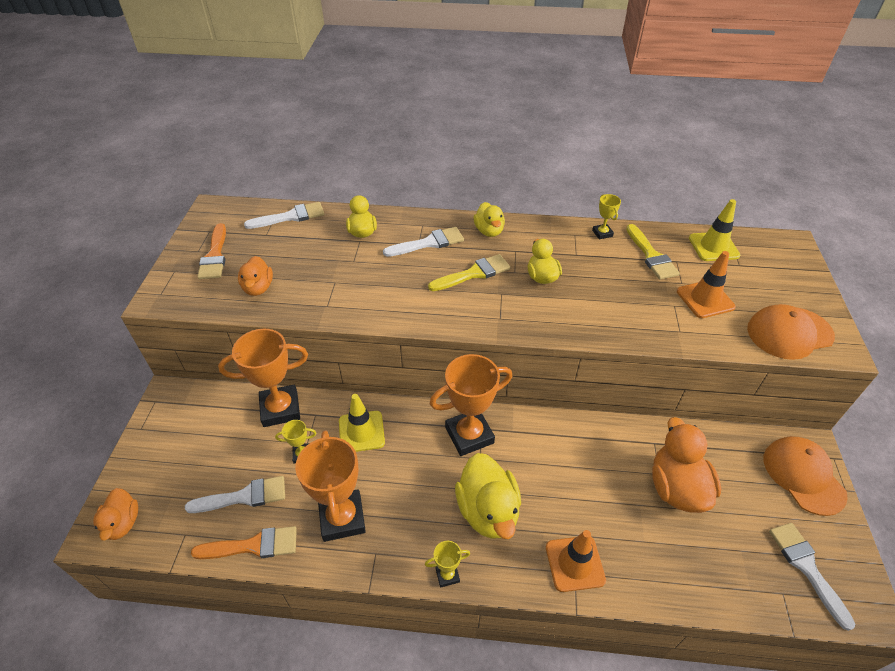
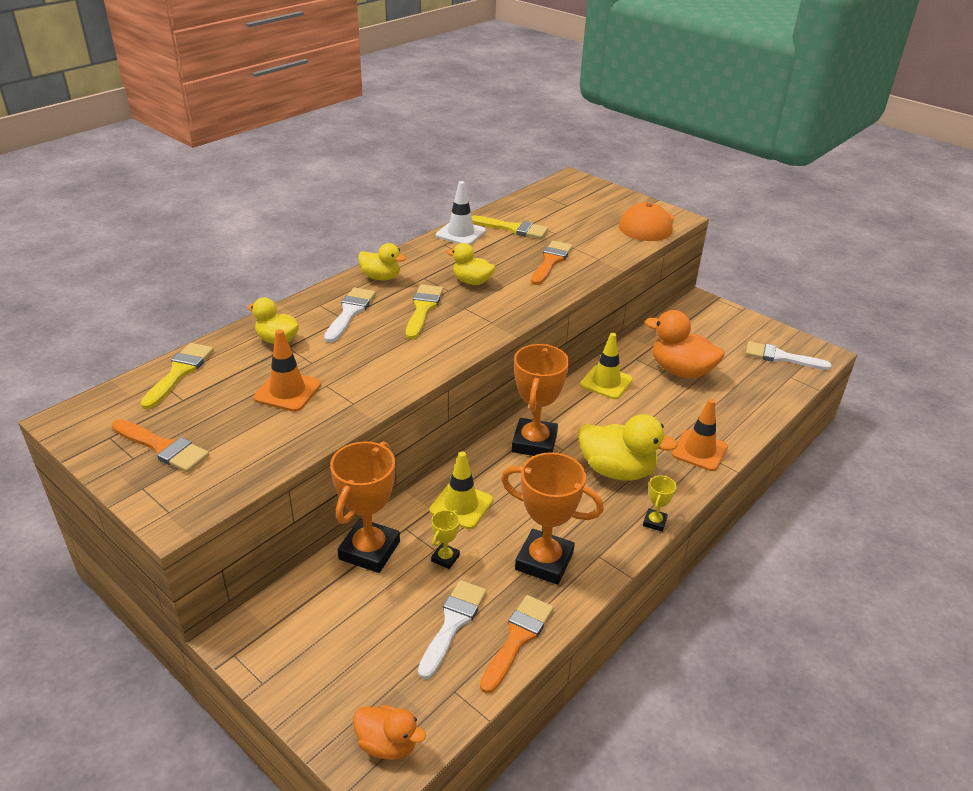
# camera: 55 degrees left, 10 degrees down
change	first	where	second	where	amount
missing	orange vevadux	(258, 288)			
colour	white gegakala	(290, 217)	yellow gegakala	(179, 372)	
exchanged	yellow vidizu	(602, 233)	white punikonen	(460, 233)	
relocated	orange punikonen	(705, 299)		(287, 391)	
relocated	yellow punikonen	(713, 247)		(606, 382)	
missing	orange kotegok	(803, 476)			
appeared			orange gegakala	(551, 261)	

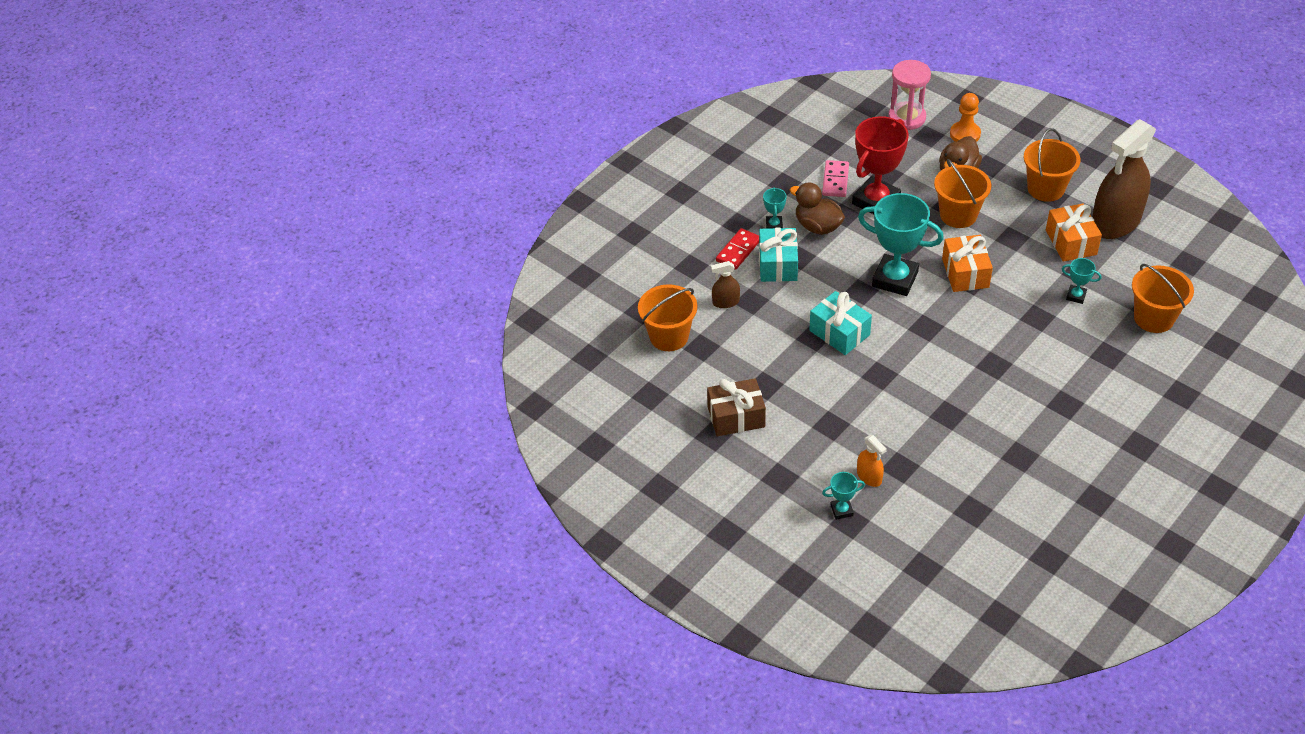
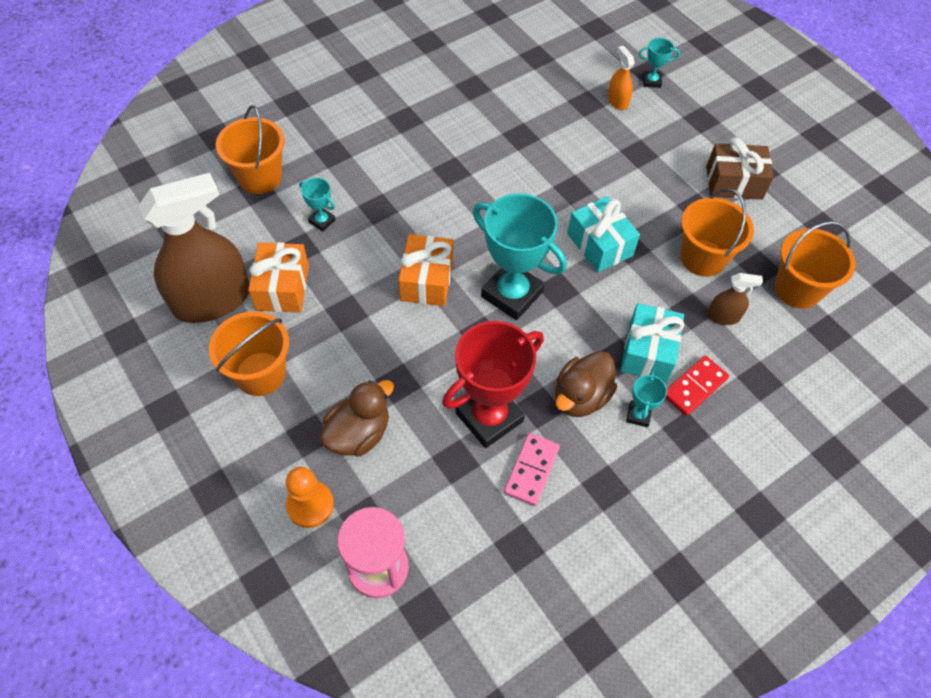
# camera: 170 degrees left, 10 degrees up
change	first	where	second	where	amount
spun	brown vevadux	(817, 226)		(581, 397)	75 degrees clockwise
relocated	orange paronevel	(958, 215)		(703, 258)	

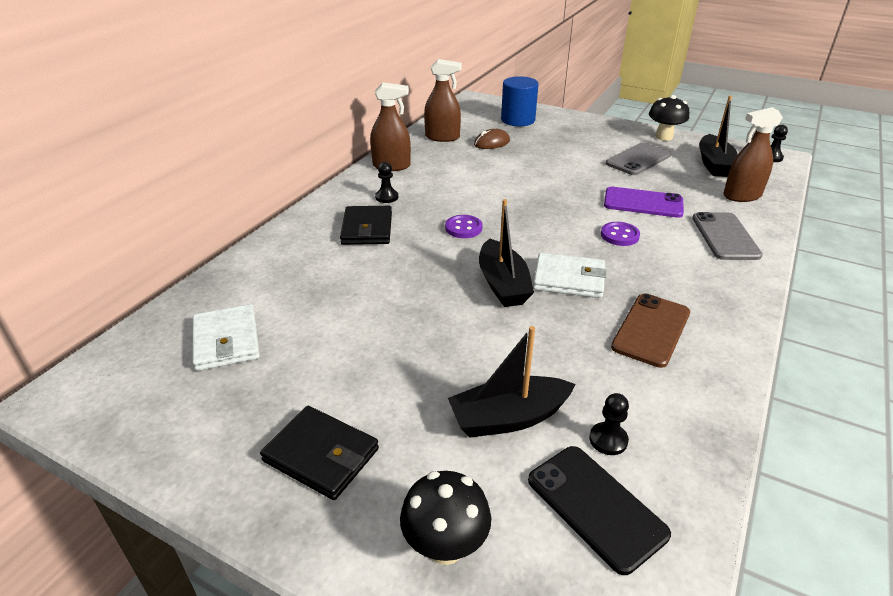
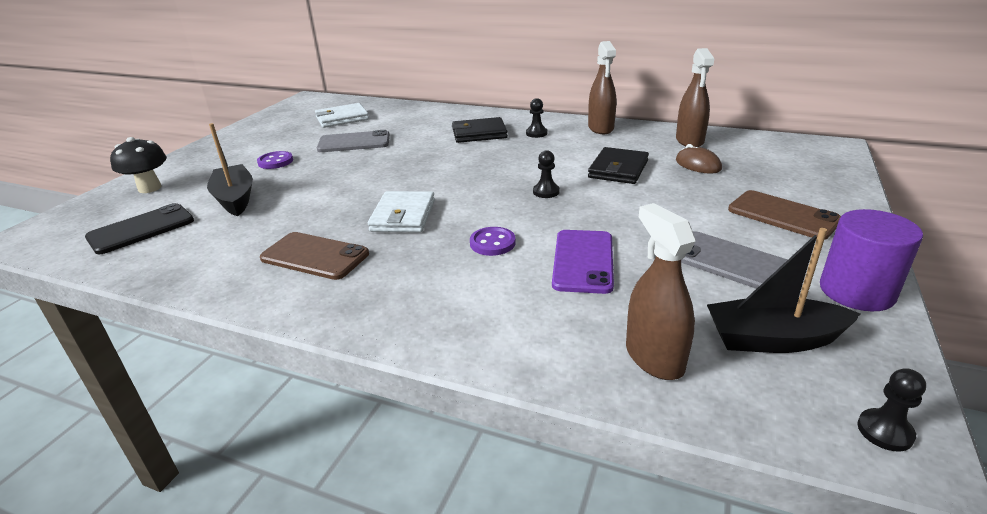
# camera: 85 degrees right, 5 degrees down
change	first	where	second	where	amount
relocated	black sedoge	(321, 455)		(618, 169)	
relocated	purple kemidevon	(463, 228)		(275, 162)	
missing	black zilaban	(503, 284)			
missing	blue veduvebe	(518, 120)			
relocated	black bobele	(608, 440)		(546, 192)	
exchanged	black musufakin	(664, 137)	purple veduvebe	(856, 291)	
relocated	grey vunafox	(725, 236)		(354, 142)	
appeared			brown vunafox	(783, 215)	

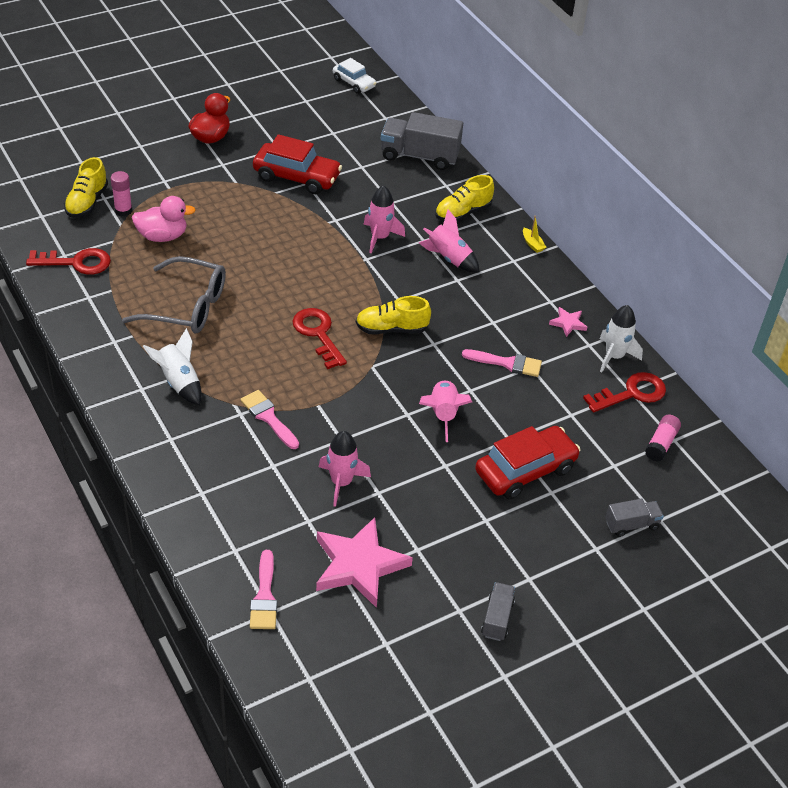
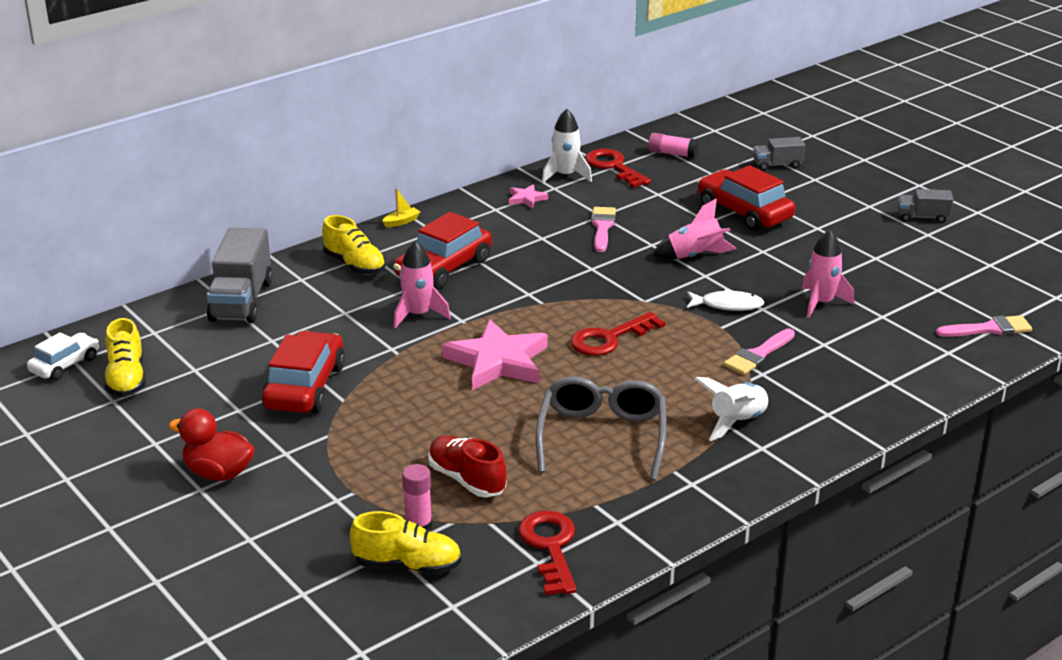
# camera: 95 degrees left, 15 degrees down
change	first	where	second	where	amount
exchanged	pink vevadux	(162, 236)	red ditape	(467, 479)	
relocated	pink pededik	(359, 565)		(498, 361)	
relocated	yellow ditape	(391, 329)		(126, 379)	
exchanged	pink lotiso	(449, 258)	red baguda	(443, 268)	
spun	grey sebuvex	(631, 525)		(777, 165)	75 degrees counterclockwise
appeared			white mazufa	(727, 305)	

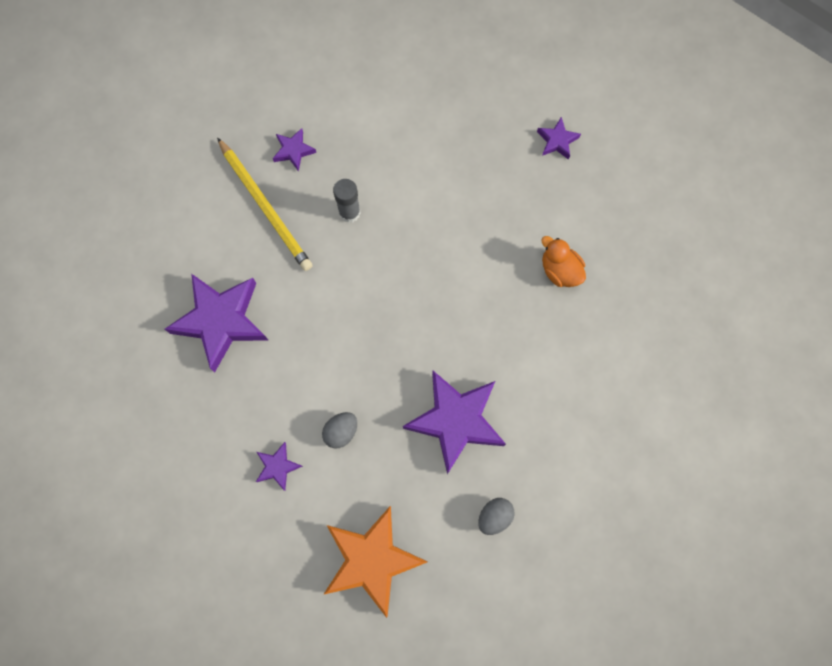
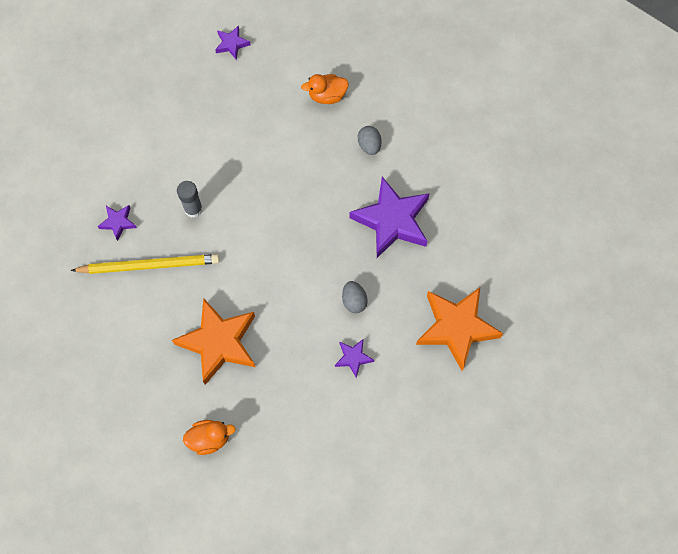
# camera: 60 degrees left, 5 degrees down
change	first	where	second	where	amount
colour	purple pededik	(221, 321)	orange pededik	(219, 342)	
relocated	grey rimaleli	(494, 516)		(369, 145)	
appeared			orange vevadux	(209, 439)	

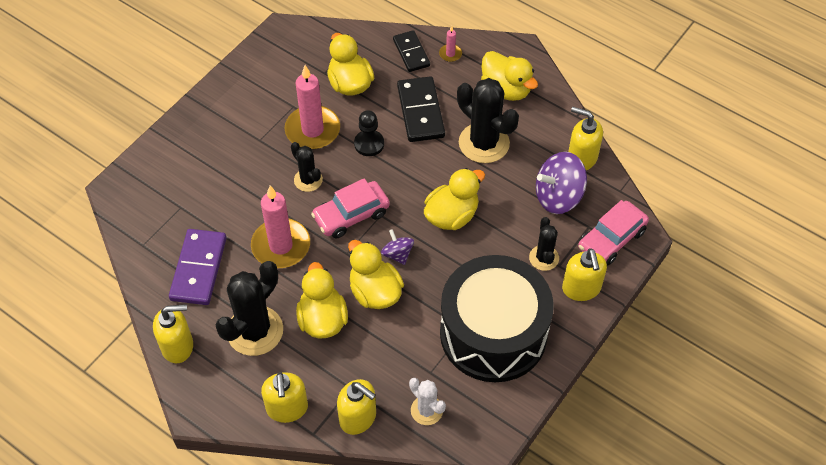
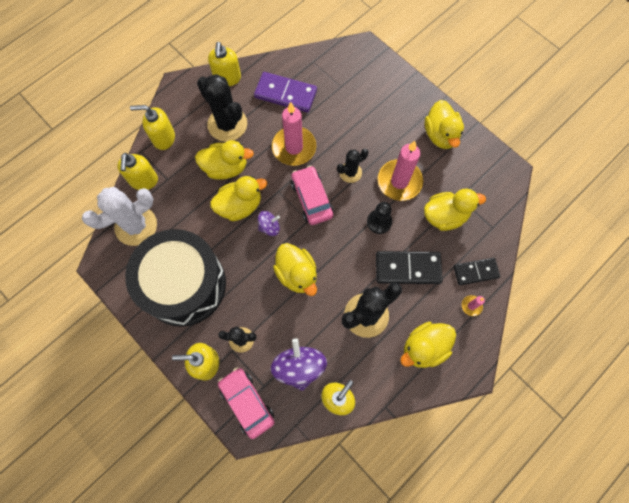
# camera: 100 degrees right, 15 degrees up
change	first	where	second	where	amount
spun	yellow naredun	(358, 418)		(144, 181)	45 degrees counterclockwise
size	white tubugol	(426, 410)		(136, 226)	x1.81
appeared			yellow vevadux	(440, 135)	

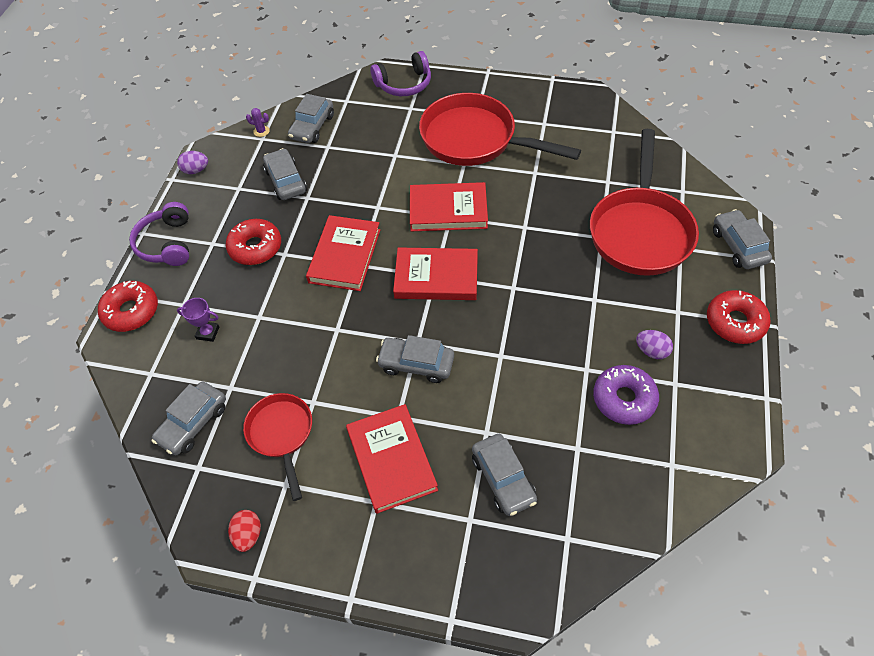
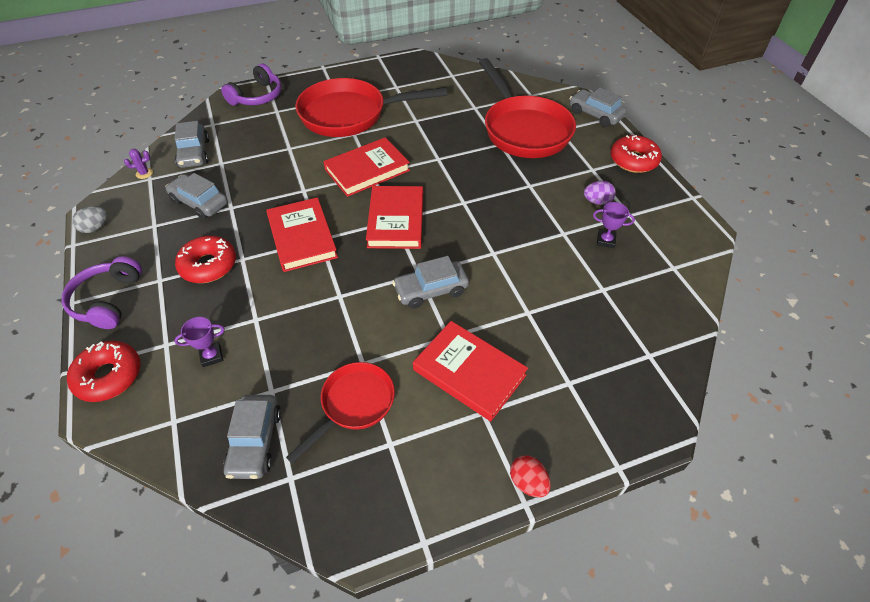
# camera: 35 degrees left, 5 degrees down
change	first	where	second	where	amount
spun	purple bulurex	(167, 243)		(107, 300)	45 degrees clockwise
colour	purple rimaleli	(196, 170)	grey rimaleli	(95, 228)	
relocated	red rimaleli	(248, 535)		(528, 482)	
spun	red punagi	(281, 434)		(354, 404)	90 degrees clockwise
spun	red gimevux	(436, 277)		(396, 220)	60 degrees counterclockwise
missing	grey baguda	(503, 479)			
exchanged	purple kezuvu	(624, 399)	purple vidizu	(605, 241)	

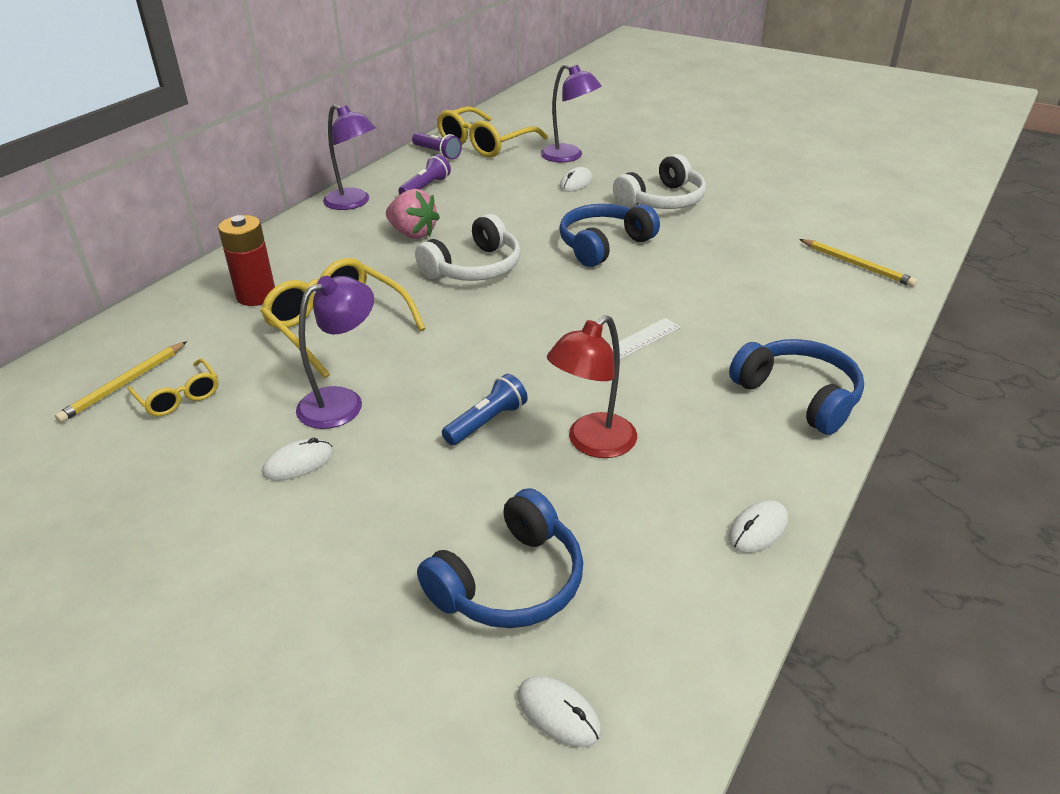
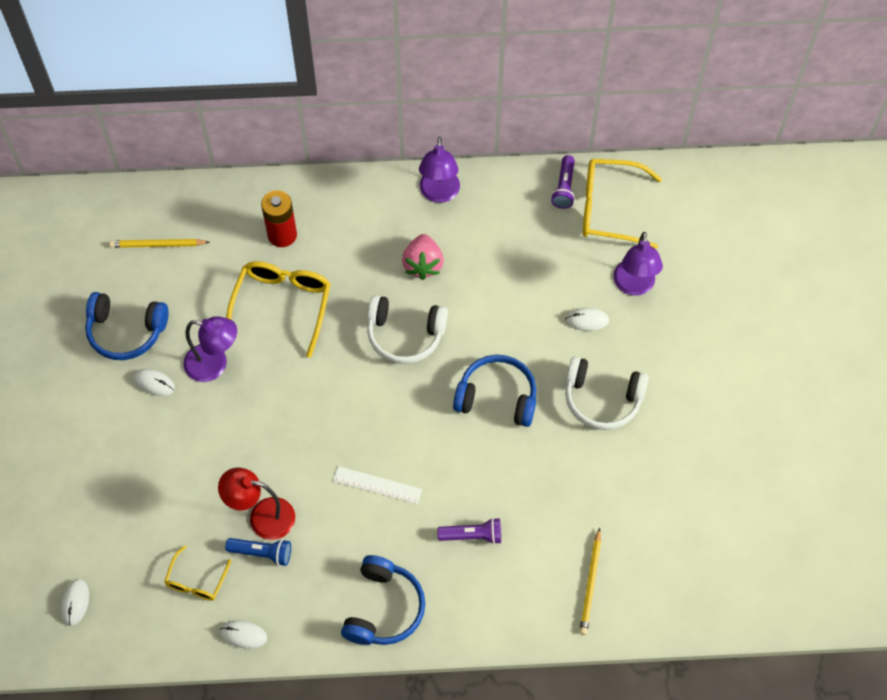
# camera: 55 degrees right, 25 degrees up
change	first	where	second	where	amount
relocated	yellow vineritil	(179, 397)		(196, 581)	
relocated	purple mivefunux	(426, 187)		(472, 536)	
relocated	blue bulurex	(510, 582)		(126, 332)	
relocated	blue mivefunux	(487, 422)		(262, 553)	

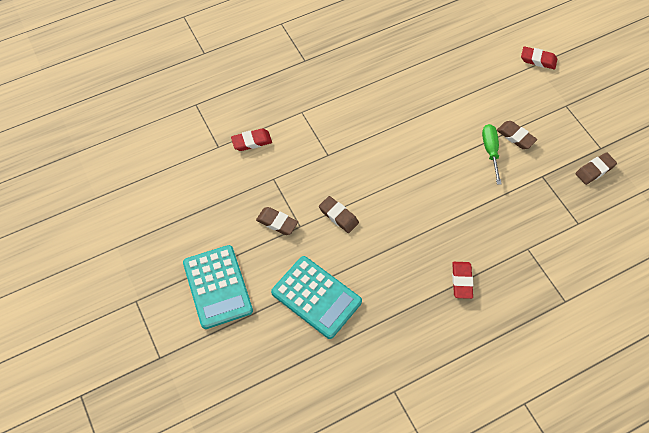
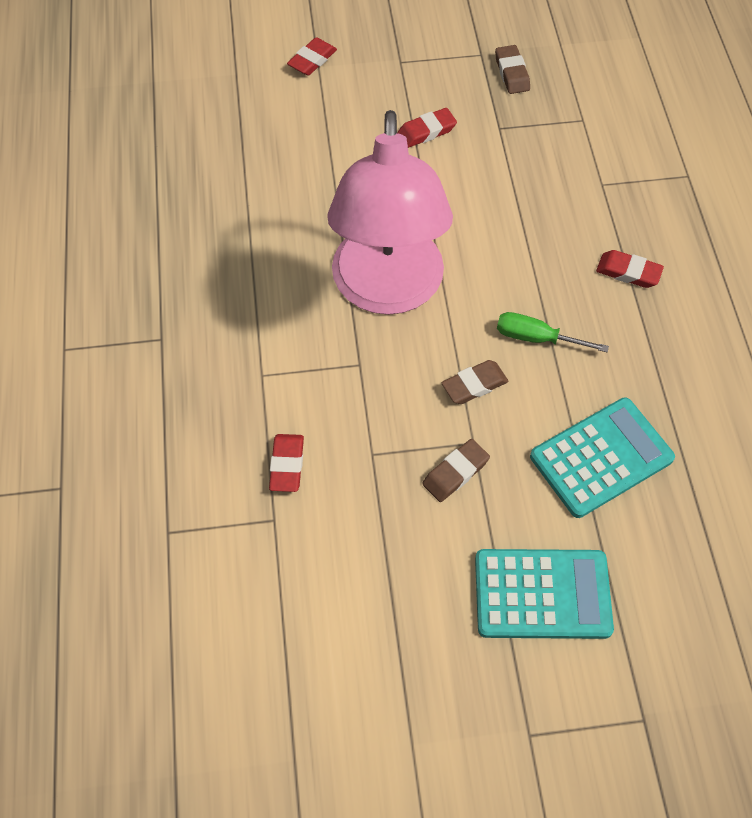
# camera: 70 degrees left, 0 degrees up
change	first	where	second	where	amount
relocated	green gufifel	(490, 151)		(536, 338)	
colour	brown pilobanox	(515, 137)	red pilobanox	(426, 131)	
appeared			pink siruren	(387, 290)	

